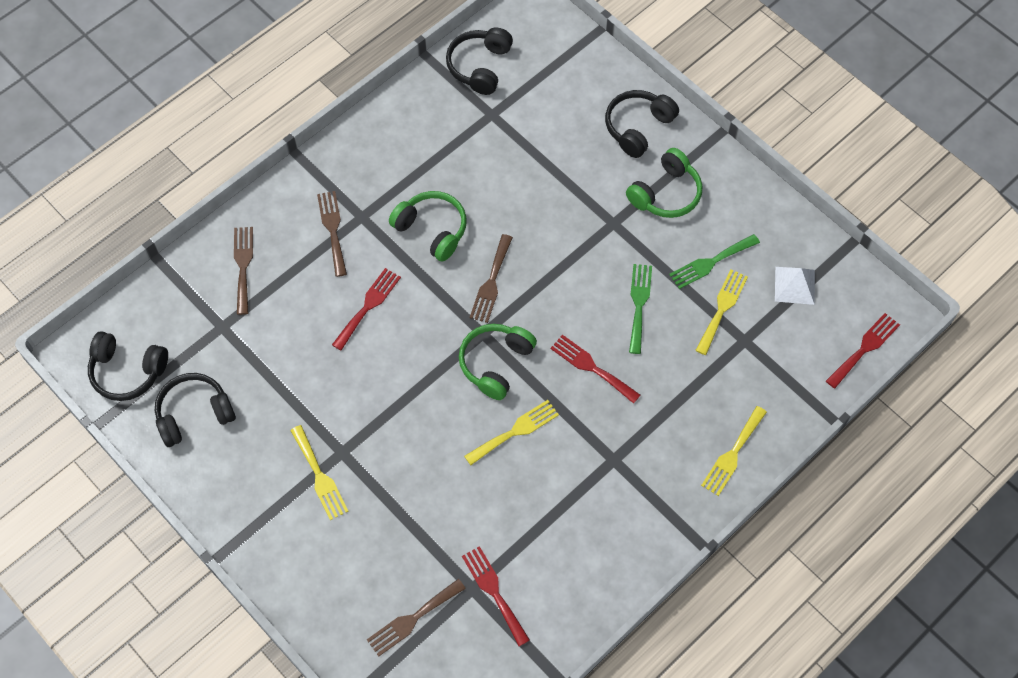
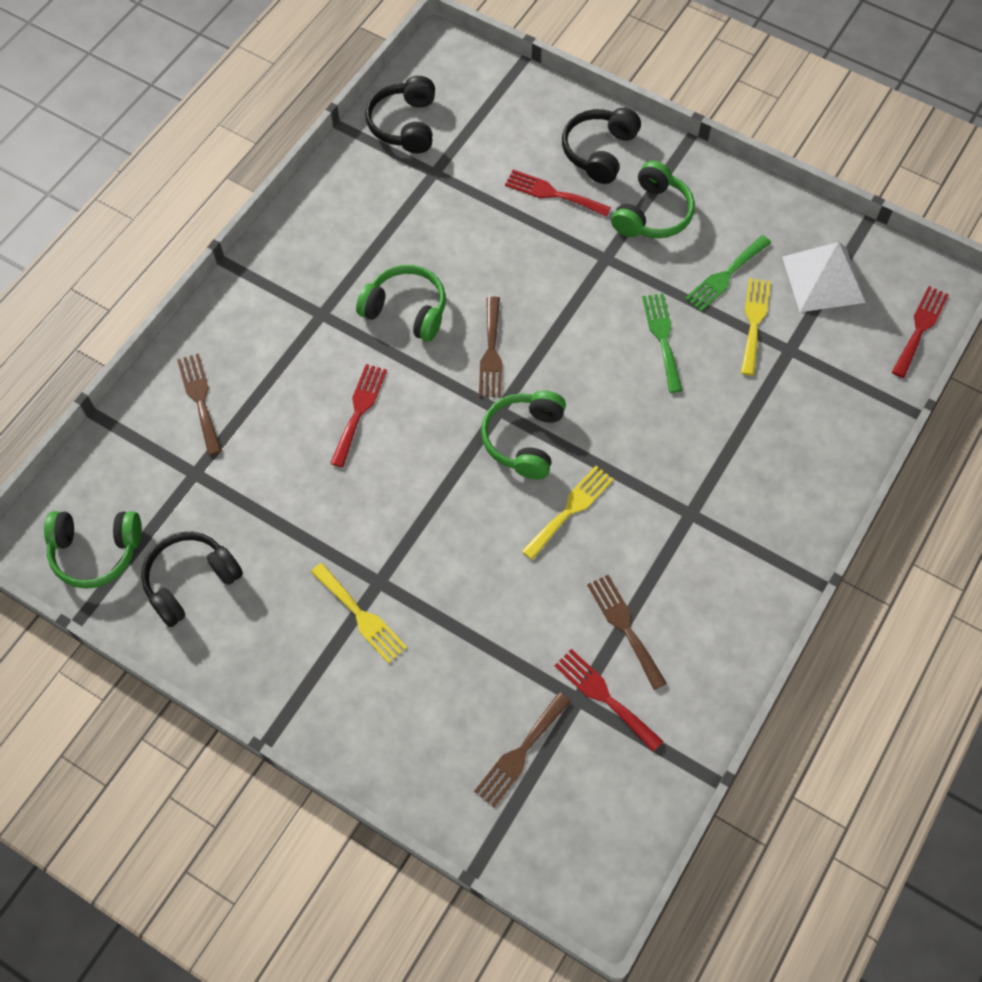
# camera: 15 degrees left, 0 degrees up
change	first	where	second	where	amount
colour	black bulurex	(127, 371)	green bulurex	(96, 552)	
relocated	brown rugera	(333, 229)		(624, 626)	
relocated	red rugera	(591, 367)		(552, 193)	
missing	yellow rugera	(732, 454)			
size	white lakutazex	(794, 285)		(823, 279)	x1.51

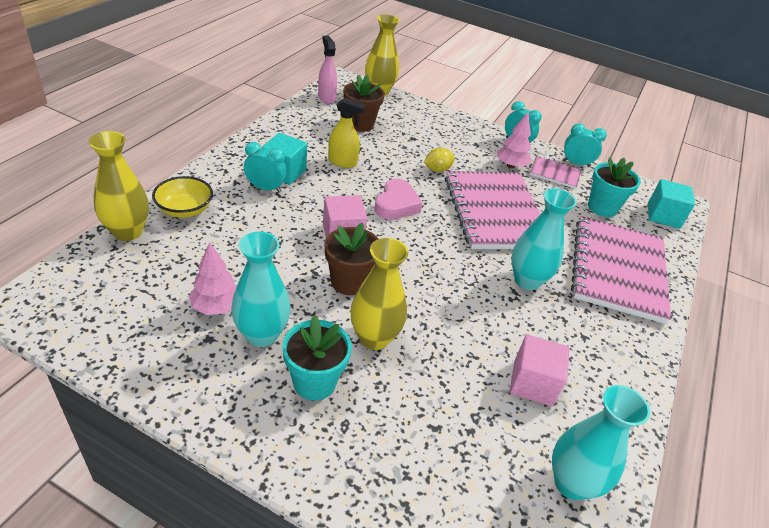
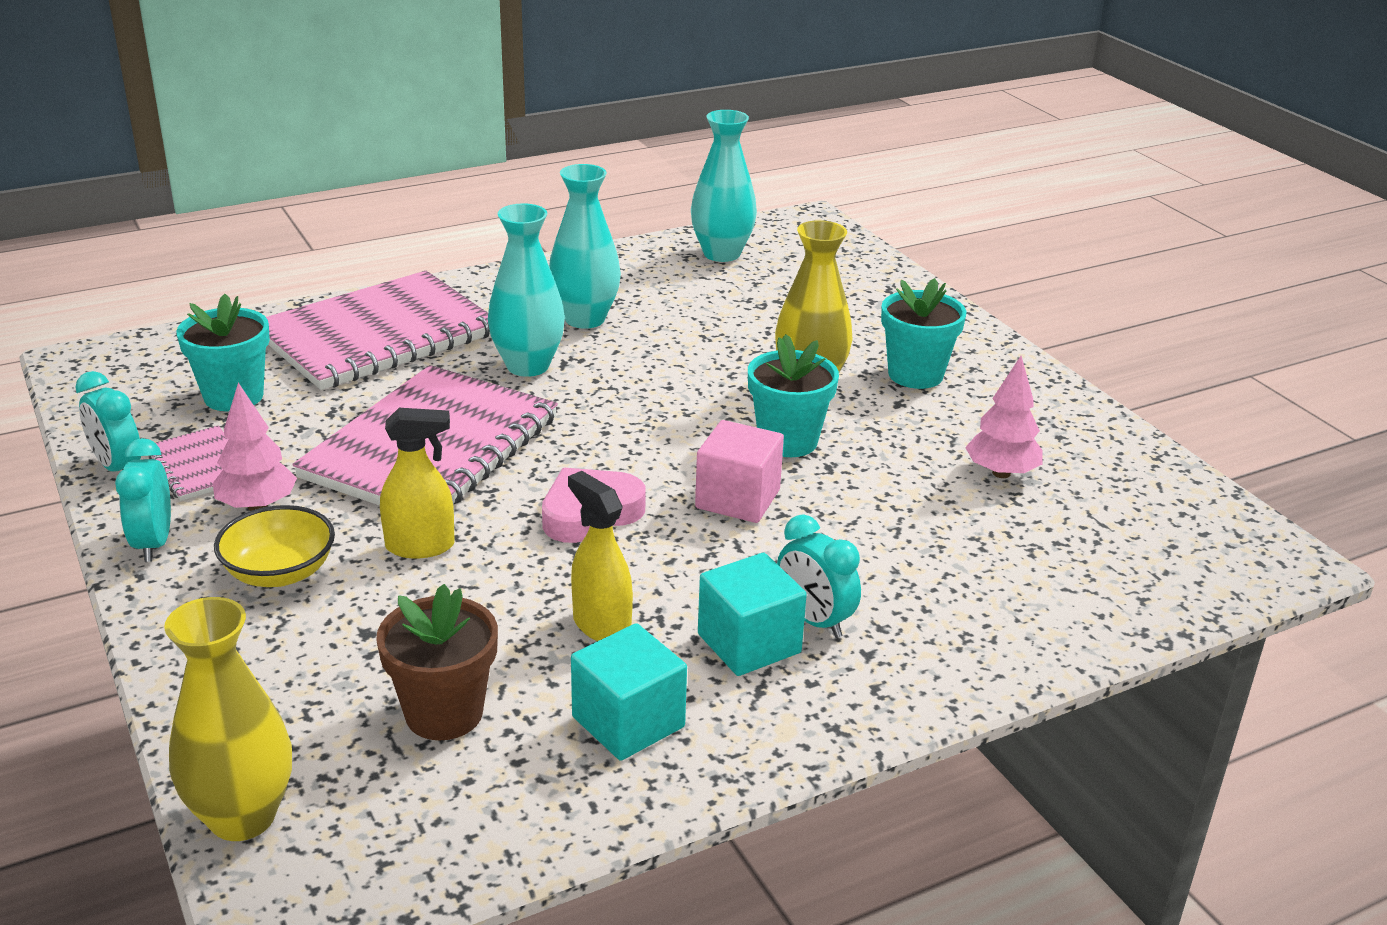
# camera: 140 degrees left, 10 degrees down
change	first	where	second	where	amount
missing	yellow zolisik	(127, 232)			
relocated	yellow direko	(185, 210)		(279, 572)	
relocated	turquoise zolisik	(262, 335)		(585, 319)	
missing	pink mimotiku	(326, 98)			
colour	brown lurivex	(349, 282)	turquoise lurivex	(788, 441)	
exchanged	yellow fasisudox	(437, 169)	yellow mimotiku	(420, 546)	
missing	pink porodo	(532, 383)			
relocated	turquoise porodo	(663, 216)		(628, 722)	

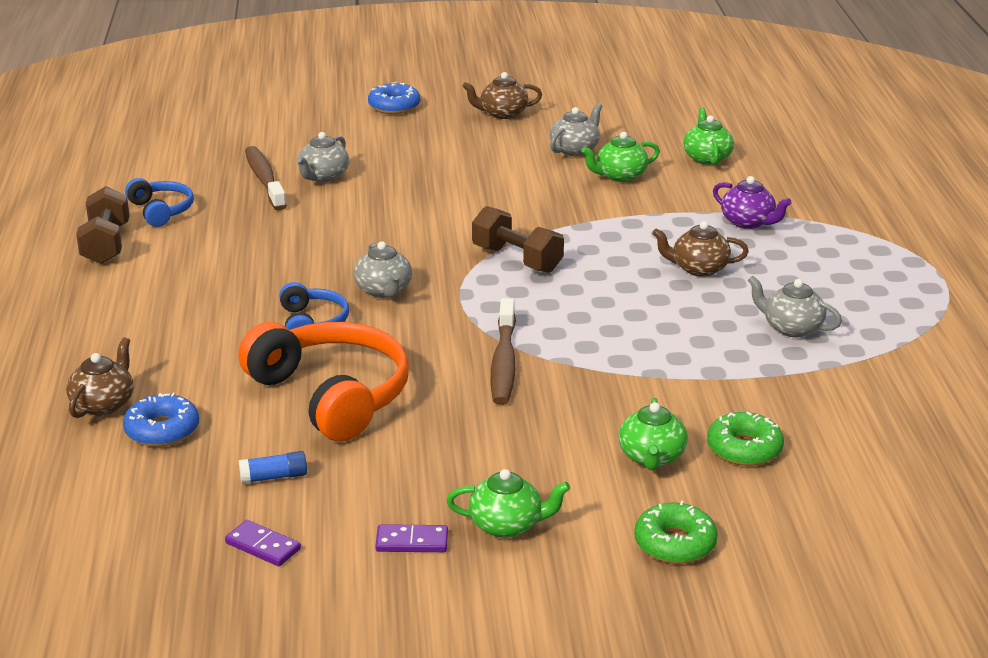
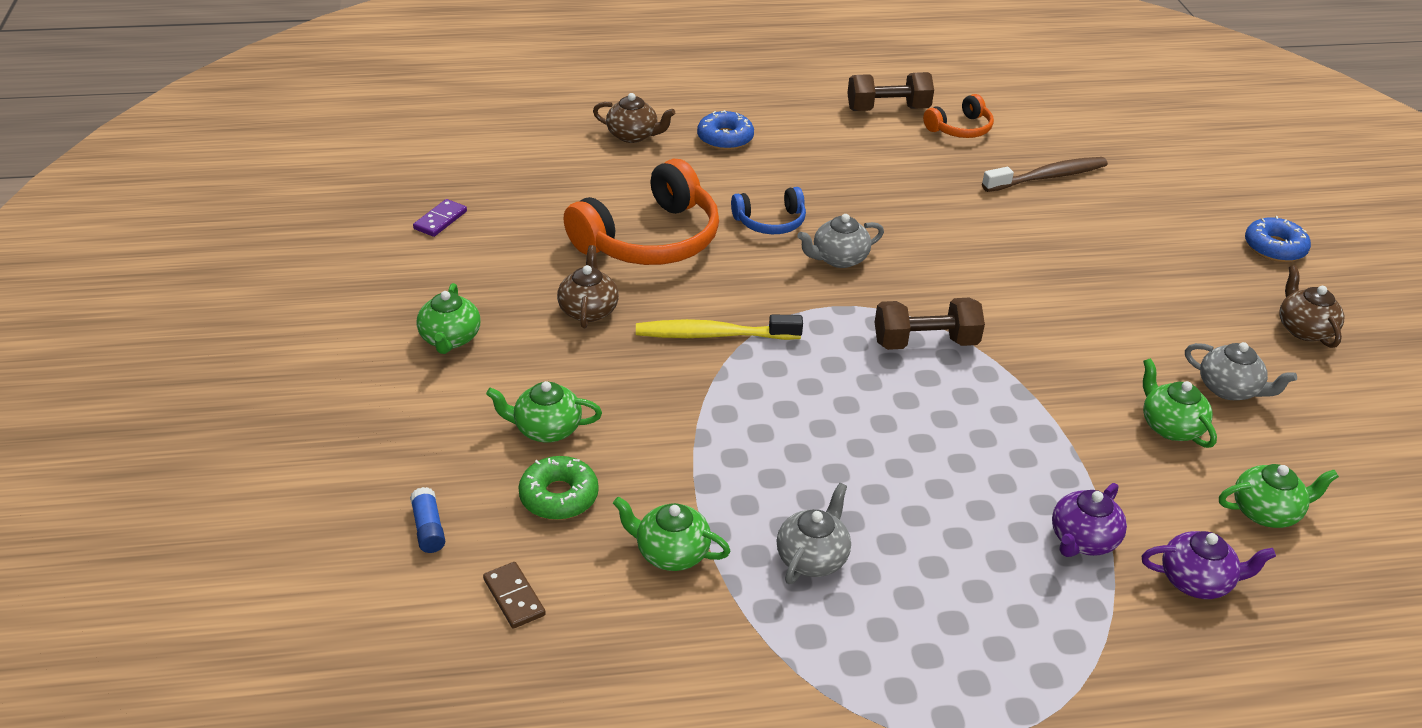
# camera: 85 degrees right, 10 degrees up
change	first	where	second	where	amount
relocated	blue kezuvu	(162, 430)		(725, 138)	
colour	blue bulurex	(161, 211)	orange bulurex	(960, 128)	
relocated	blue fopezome	(274, 477)		(428, 528)	
missing	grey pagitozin	(323, 176)			
missing	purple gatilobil	(412, 542)			
spun	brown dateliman	(517, 259)		(925, 342)	45 degrees clockwise
colour	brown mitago	(503, 362)	yellow mitago	(713, 335)	
missing	green kezuvu	(675, 543)			
relocated	brown pagitozin	(698, 268)		(588, 310)	
appeared			brown gatilobil	(514, 597)	
appeared			green pagitozin	(671, 553)	
appeared			purple pagitozin	(1197, 581)	

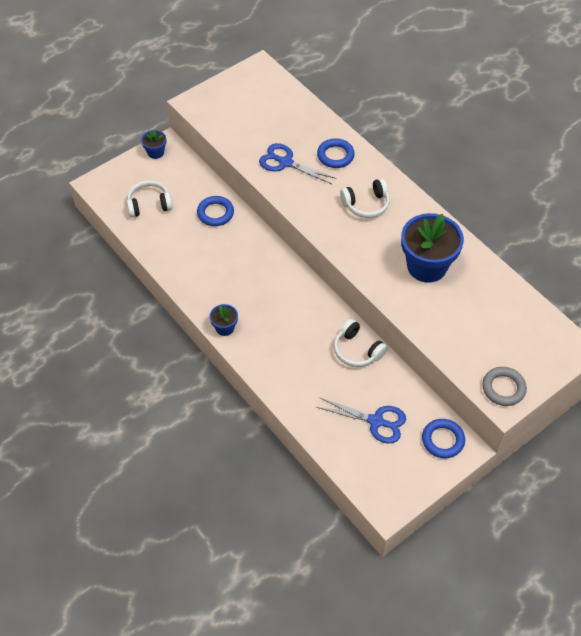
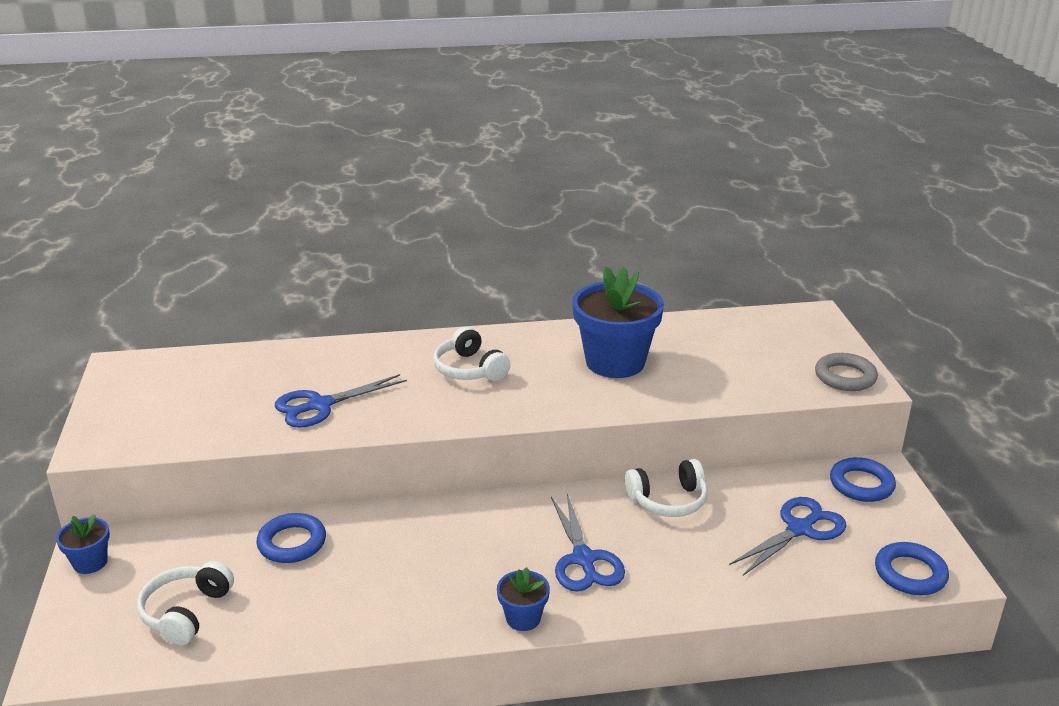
# camera: 60 degrees left, 25 degrees down
change	first	where	second	where	amount
relocated	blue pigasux	(335, 155)		(910, 573)	
spun	white bulurex	(366, 204)		(469, 369)	135 degrees clockwise
appeared			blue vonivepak	(584, 559)	

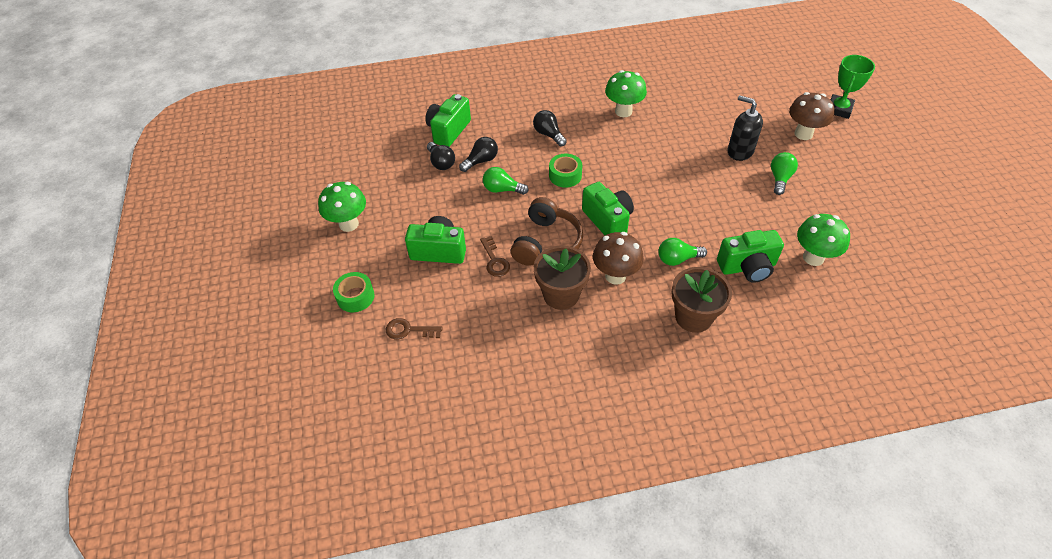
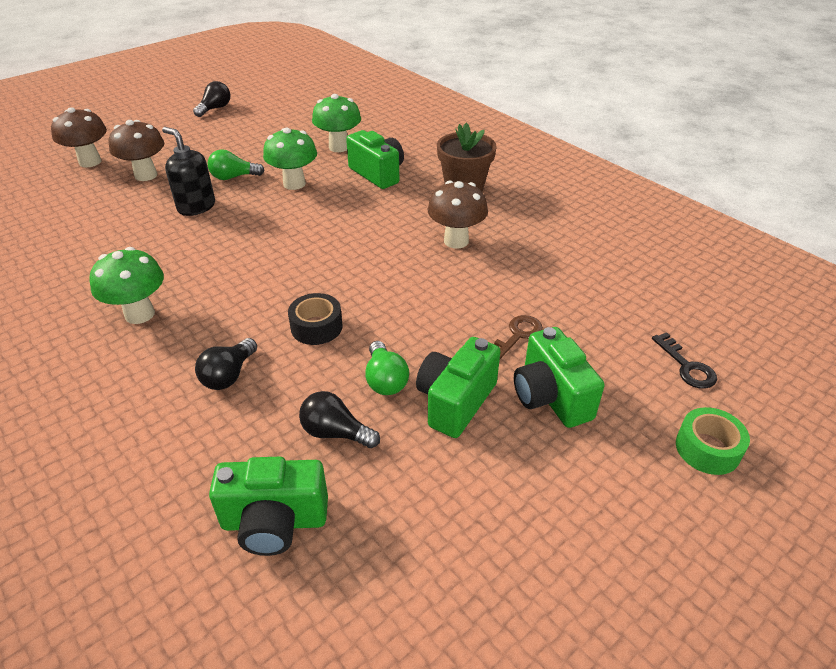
# camera: 120 degrees left, 10 degrees down
change	first	where	second	where	amount
relocated	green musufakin	(348, 224)		(294, 184)	
colour	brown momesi	(409, 330)	black momesi	(686, 366)	
relocated	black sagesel	(441, 162)		(215, 109)	
missing	brown bulurex	(547, 243)			
missing	brown lurivex	(561, 295)			
colour	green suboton	(565, 175)	black suboton	(316, 327)	
relocated	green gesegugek	(608, 220)		(455, 401)	
missing	green sagesel	(677, 259)			
spun	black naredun	(740, 151)		(196, 207)	120 degrees clockwise
exchanged	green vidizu	(839, 109)	brown musufakin	(90, 162)	

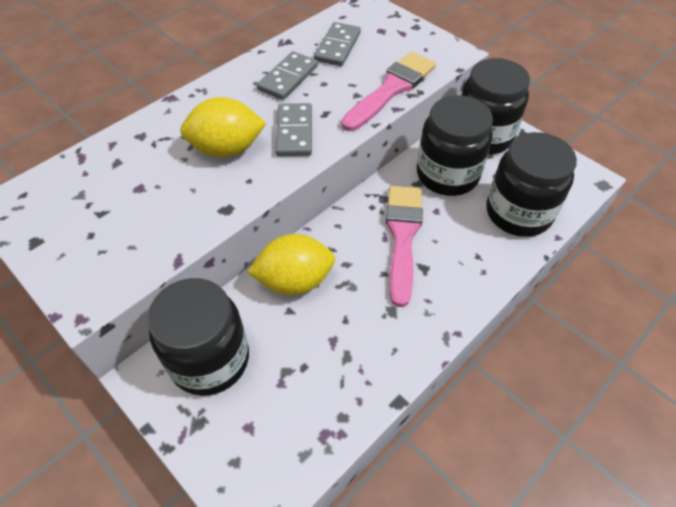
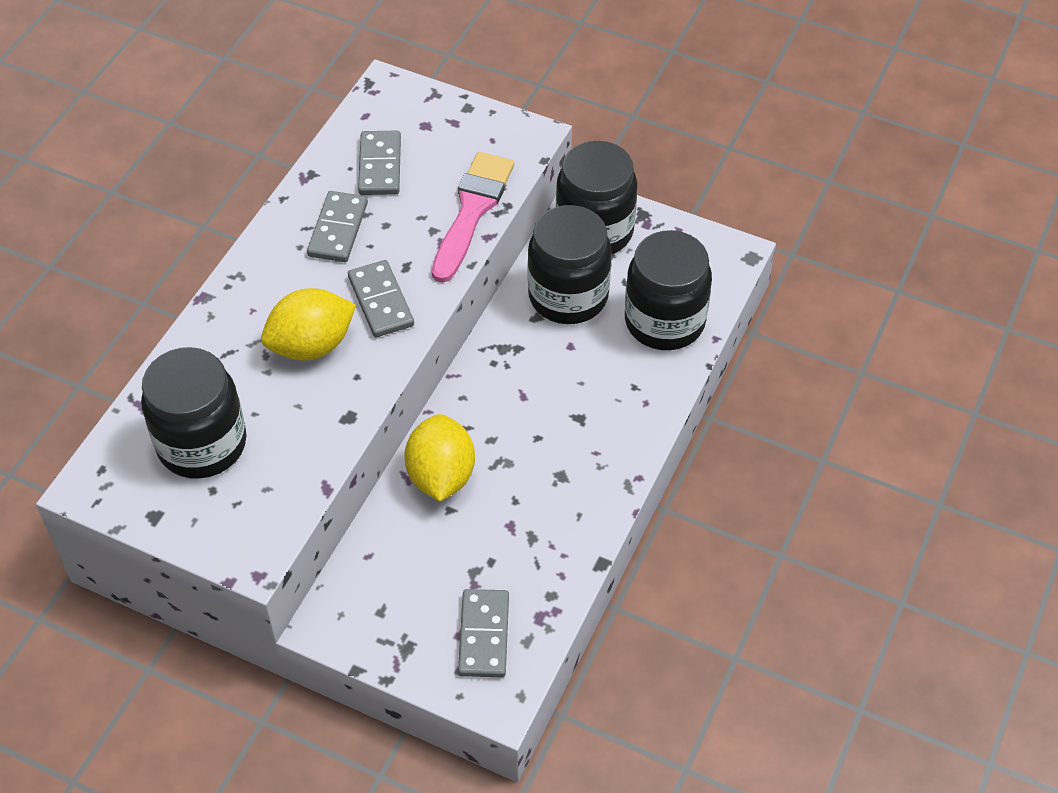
# camera: 20 degrees left, 0 degrees up
change	first	where	second	where	amount
relocated	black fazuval	(210, 359)		(202, 444)	
spun	yellow fasisudox	(294, 281)		(441, 476)	60 degrees counterclockwise
missing	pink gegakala	(402, 236)			
appeared			grey gatilobil	(484, 635)	

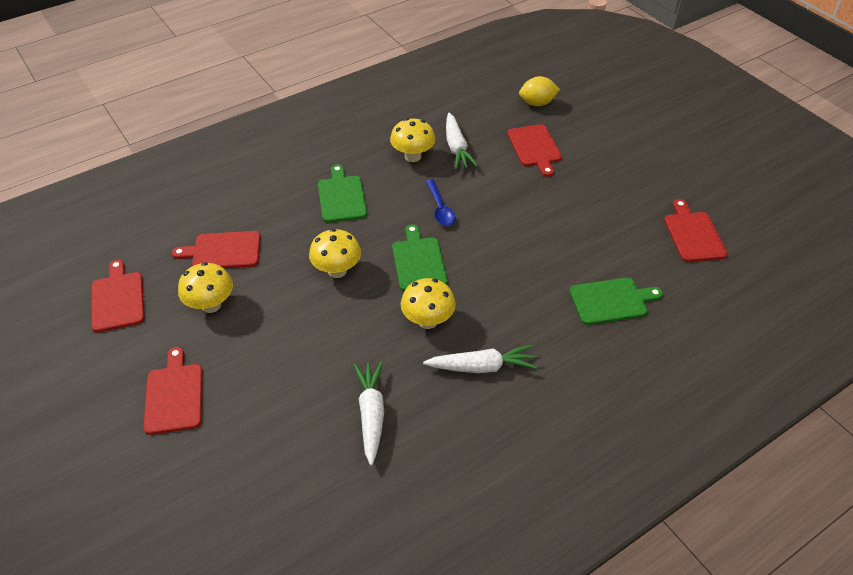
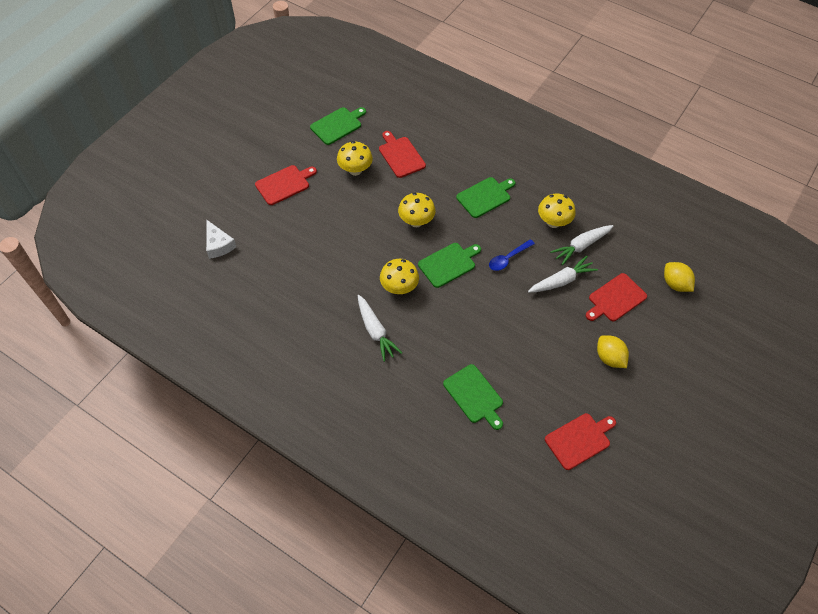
# camera: 65 degrees right, 10 degrees up
change	first	where	second	where	amount
colour	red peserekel	(117, 299)	green peserekel	(337, 125)	
relocated	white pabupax	(371, 414)		(561, 281)	
appeared			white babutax	(218, 245)	
appeared			yellow fasisudox	(609, 358)	

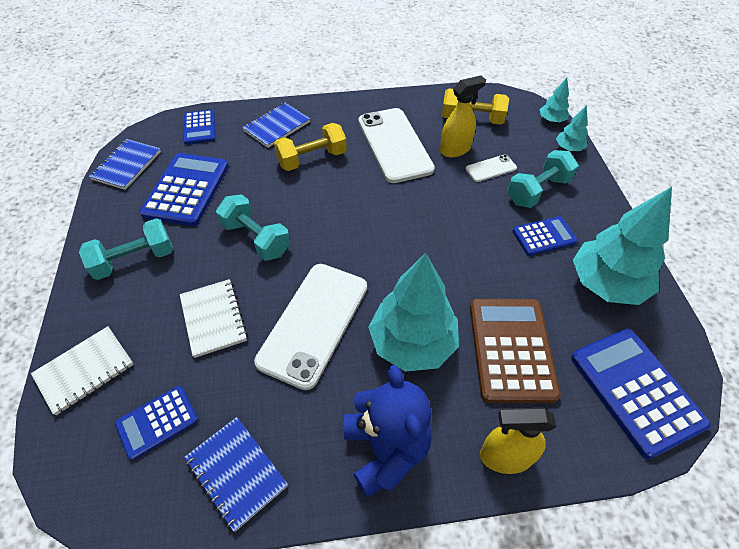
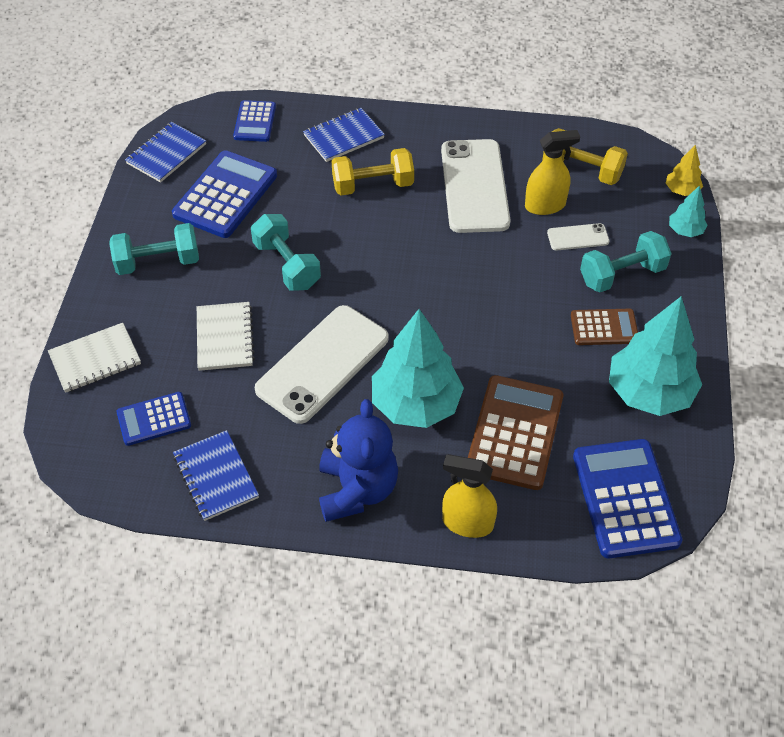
# camera: 15 degrees right, 0 degrees up
change	first	where	second	where	amount
colour	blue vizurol	(544, 236)	brown vizurol	(604, 327)	
colour	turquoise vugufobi	(551, 120)	yellow vugufobi	(681, 190)	

